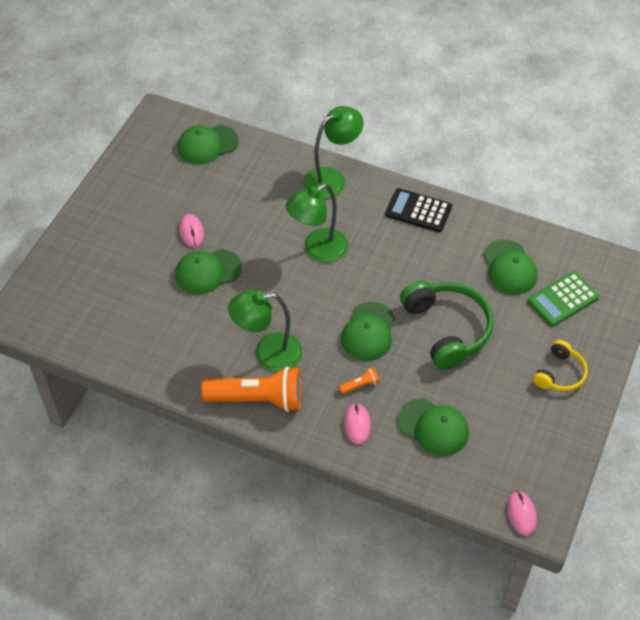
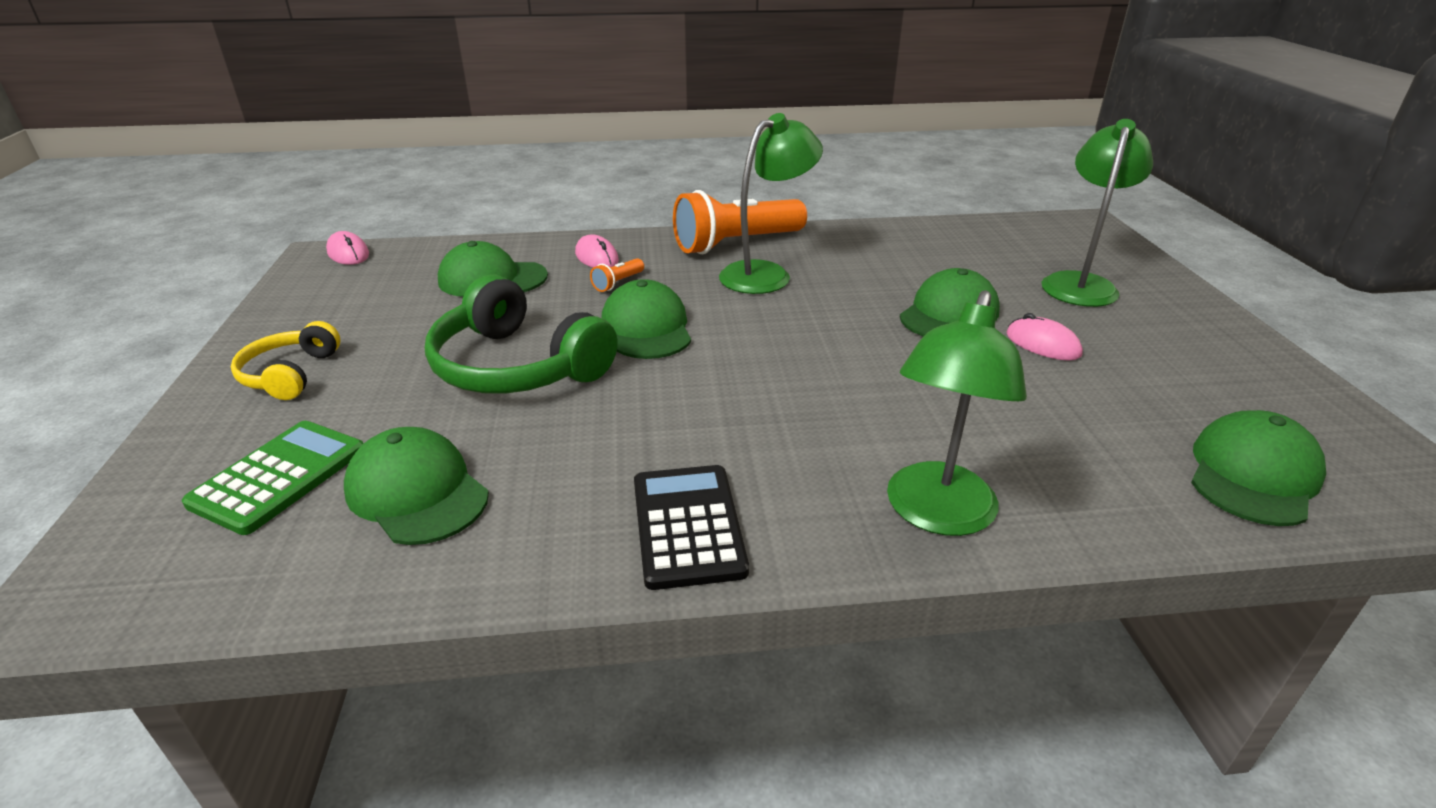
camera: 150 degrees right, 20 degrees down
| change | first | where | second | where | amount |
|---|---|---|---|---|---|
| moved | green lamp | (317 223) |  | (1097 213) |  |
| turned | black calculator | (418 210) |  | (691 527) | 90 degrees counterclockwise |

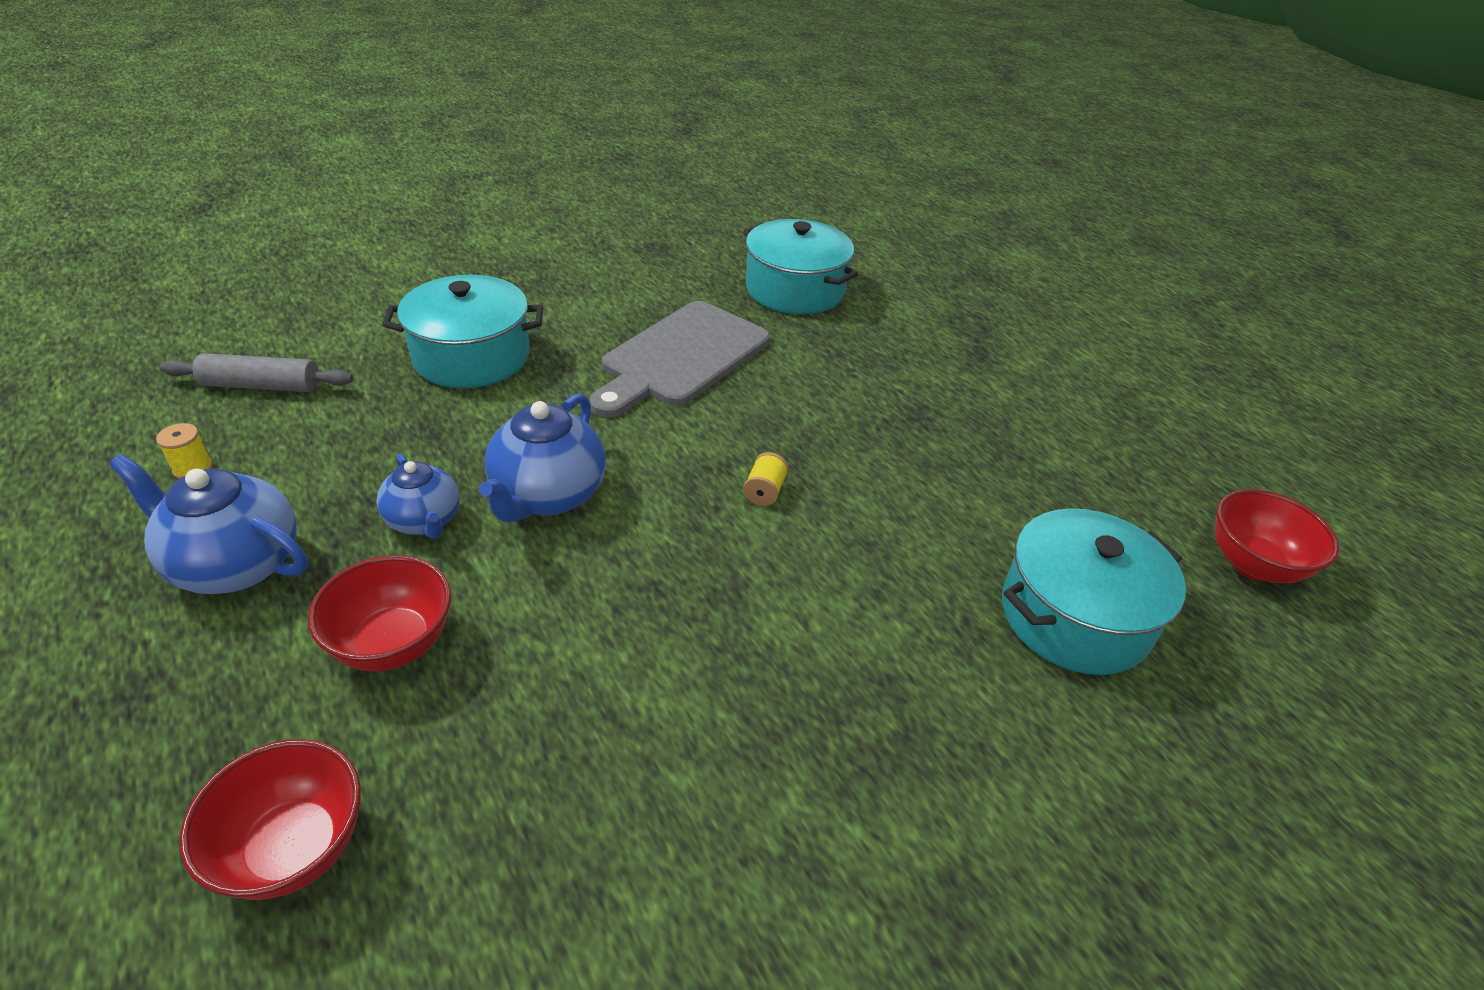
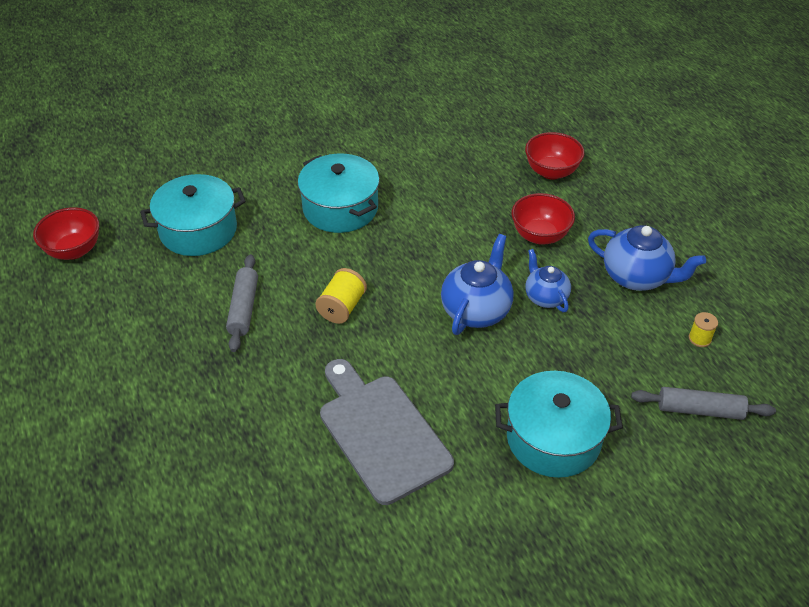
camera: 170 degrees left, 5 degrees up
| change | first | where | second | where | amount |
|---|---|---|---|---|---|
| moved | turquoise pot | (800 266) |  | (339 193) |  |
| turned | grey cutting board | (679 359) |  | (387 432) | 75 degrees counterclockwise |
| resized | yellow spool | (766 479) |  | (341 296) | x1.62 |
| added |  |  | grey rolling pin | (242 303) |  |

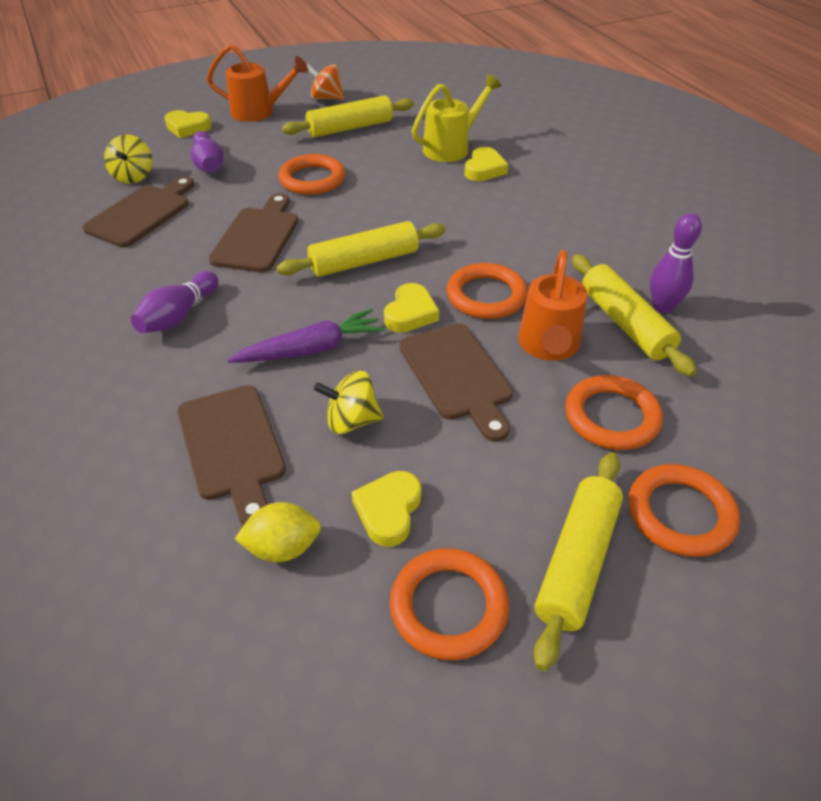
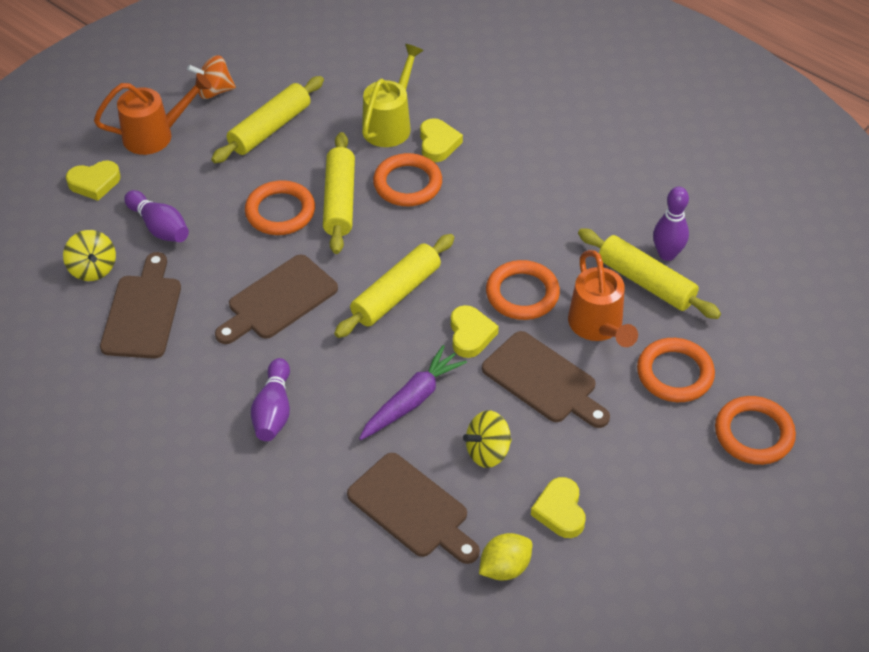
camera: 25 degrees left, 5 degrees up
| change | first | where | second | where | amount |
|---|---|---|---|---|---|
| turned | brown cutting board | (253 233) |  | (276 299) | 120 degrees counterclockwise |
| moved | yellow rolling pin | (578 561) |  | (339 193) |  |
| moved | orange ring | (449 604) |  | (407 179) |  |

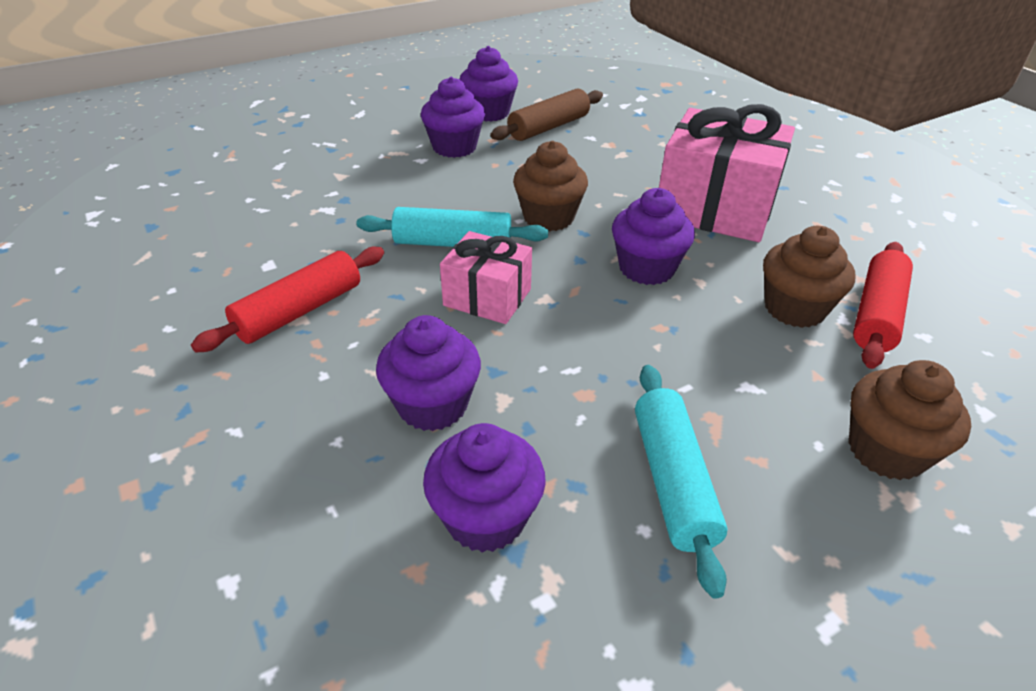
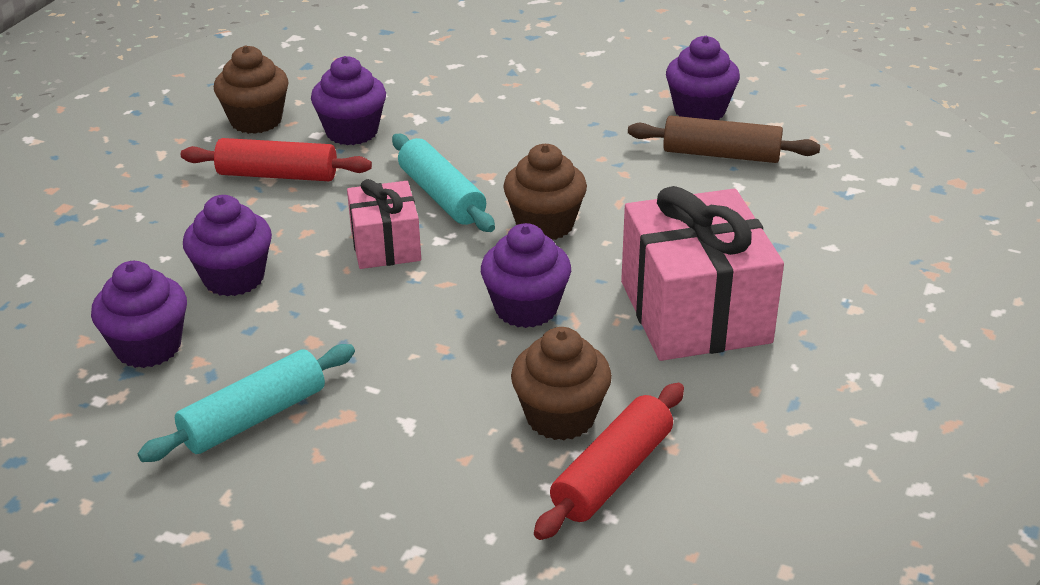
camera: 55 degrees right, 5 degrees down
| change | first | where | second | where | amount |
|---|---|---|---|---|---|
| moved | purple cupcake | (453 117) |  | (348 100) |  |
| turned | red rolling pin | (883 305) |  | (609 461) | 45 degrees counterclockwise |
| moved | brown cupcake | (910 420) |  | (251 90) |  |

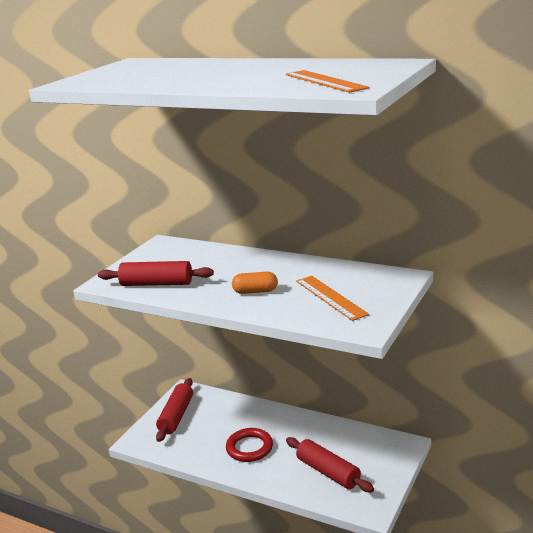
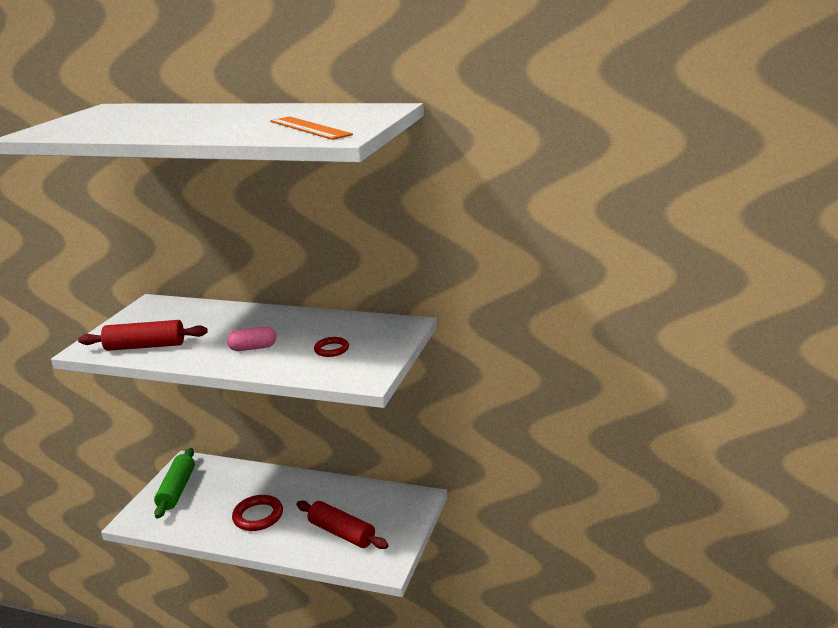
camera: 10 degrees left, 0 degrees up
| change | first | where | second | where | amount |
|---|---|---|---|---|---|
| recoloured | orange capsule | (255 283) | pink capsule | (251 338) |  |
| replaced | orange ruler | (332 298) | red ring | (331 347) |  |
| recoloured | red rolling pin | (174 410) | green rolling pin | (174 483) |  |

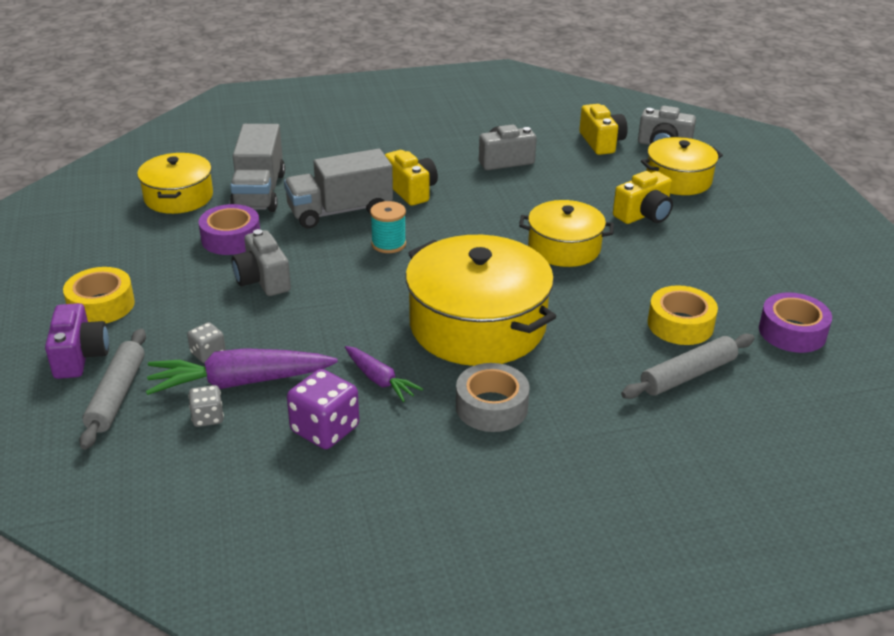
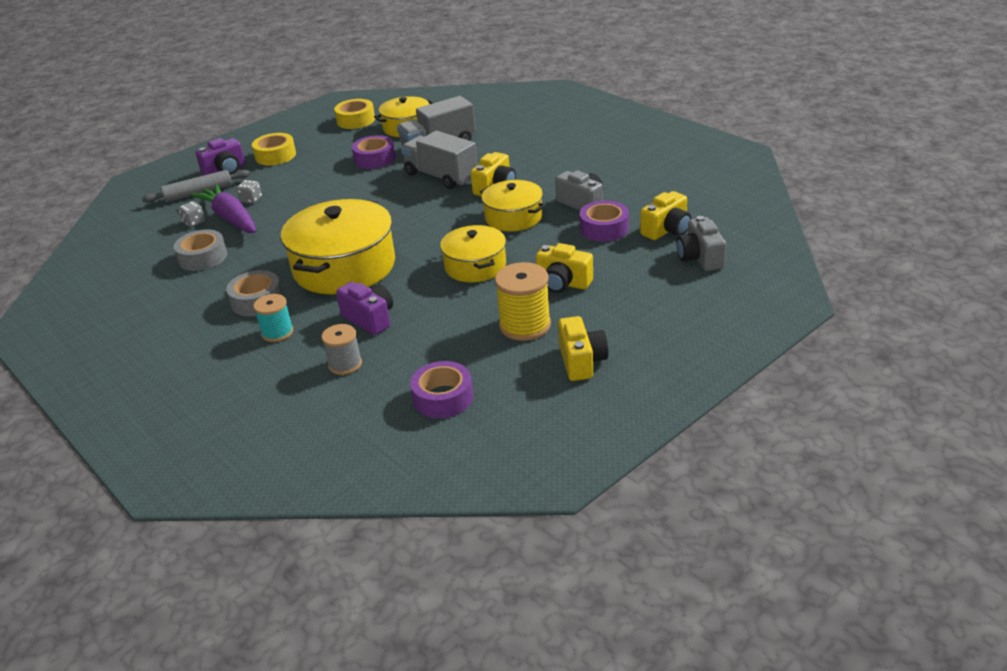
camera: 65 degrees right, 0 degrees up
| change | first | where | second | where | amount |
|---|---|---|---|---|---|
| moved | yellow pot | (682 166) |  | (513 206) |  |
| moved | turquoise spool | (388 227) |  | (273 318) |  |
| removed | grey camera | (261 262) |  |  |  |
| moved | yellow tape | (683 315) |  | (354 114) |  |
| replaced | grey rolling pin | (688 366) | grey spool | (341 349) |  |
| removed | purple carrot | (384 374) |  |  |  |
| replaced | purple dice | (323 409) | grey tape | (200 250) |  |
| added |  |  | purple tape | (604 221) |  |
| added |  |  | yellow spool | (523 301) |  |
| added |  |  | purple camera | (364 308) |  |
| added |  |  | yellow camera | (583 348) |  |

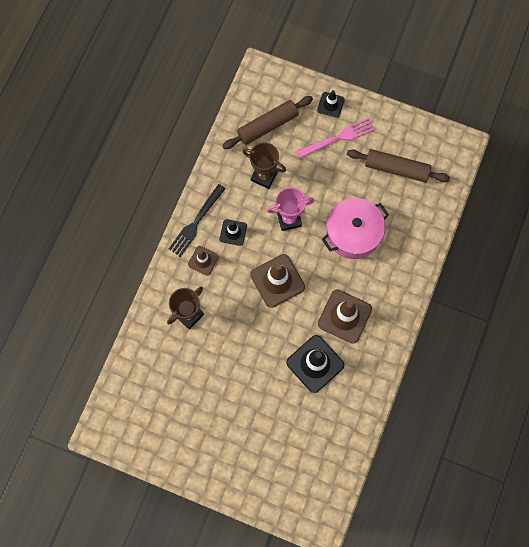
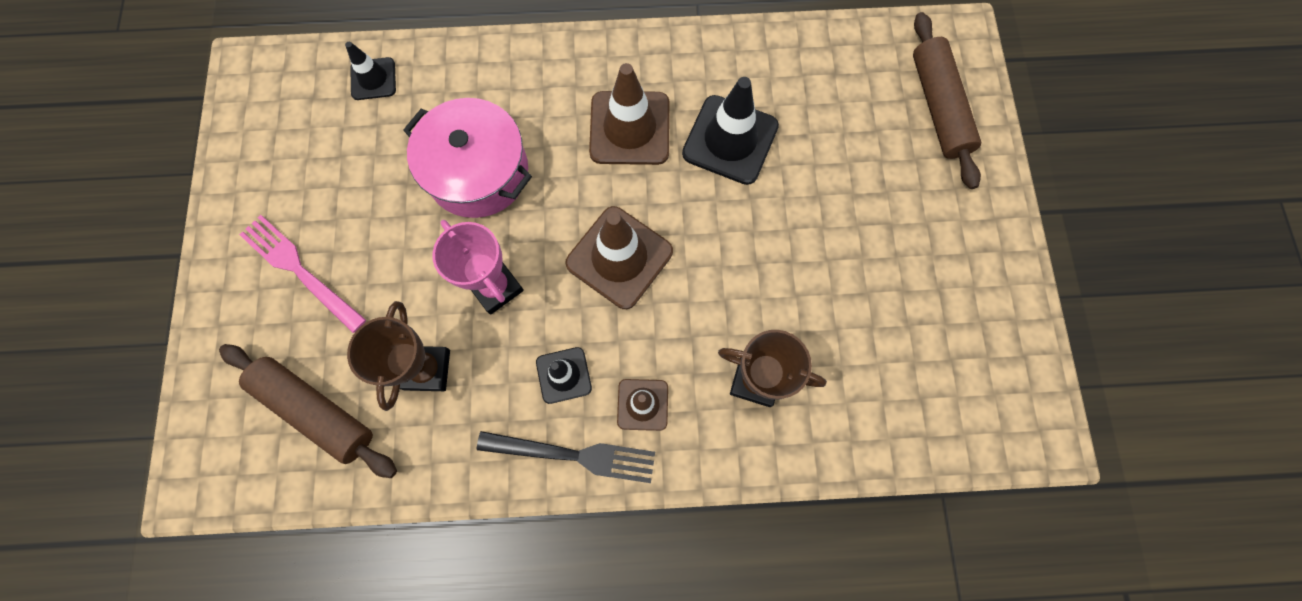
camera: 115 degrees left, 0 degrees up
| change | first | where | second | where | amount |
|---|---|---|---|---|---|
| moved | black traffic cone | (331 104) |  | (370 71) |  |
| moved | brown rolling pin | (398 165) |  | (947 100) |  |

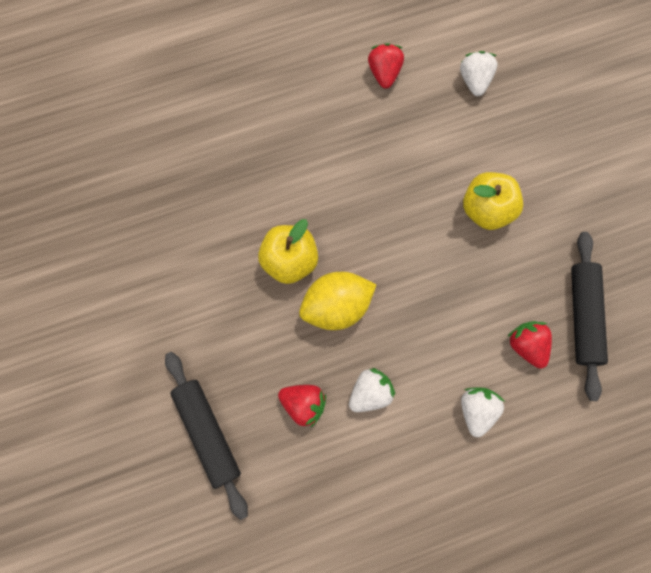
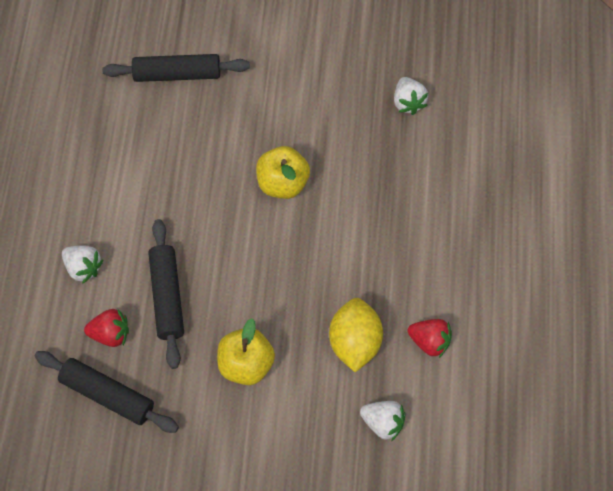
camera: 115 degrees right, 10 degrees down
| change | first | where | second | where | amount |
|---|---|---|---|---|---|
| moved | yellow lemon | (338 301) |  | (356 335) |  |
| moved | white strawberry | (372 390) |  | (411 96) |  |
| removed | red strawberry | (302 406) |  |  |  |
| added |  |  | black rolling pin | (166 294) |  |

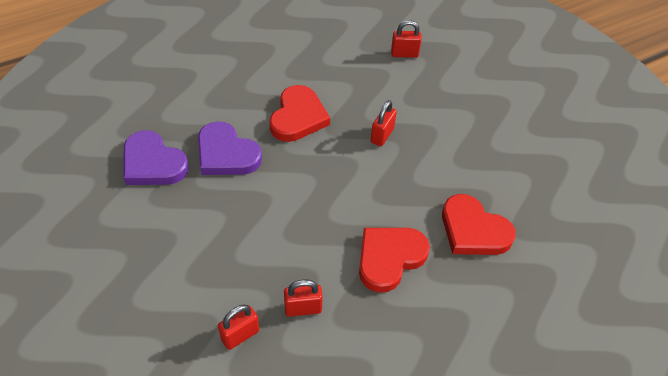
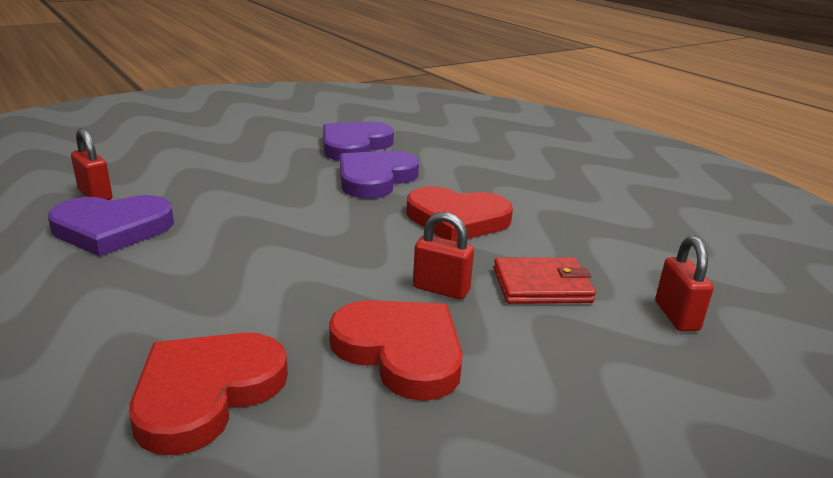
camera: 85 degrees right, 25 degrees down
| change | first | where | second | where | amount |
|---|---|---|---|---|---|
| moved | red heart | (394 260) |  | (396 350) |  |
| replaced | red padlock | (303 298) | purple heart | (111 226) |  |
| added |  |  | red wallet | (544 280) |  |

